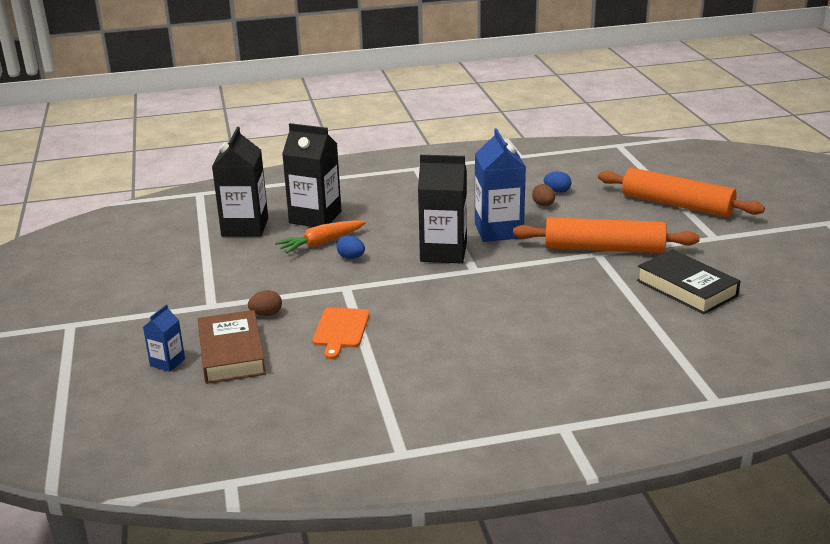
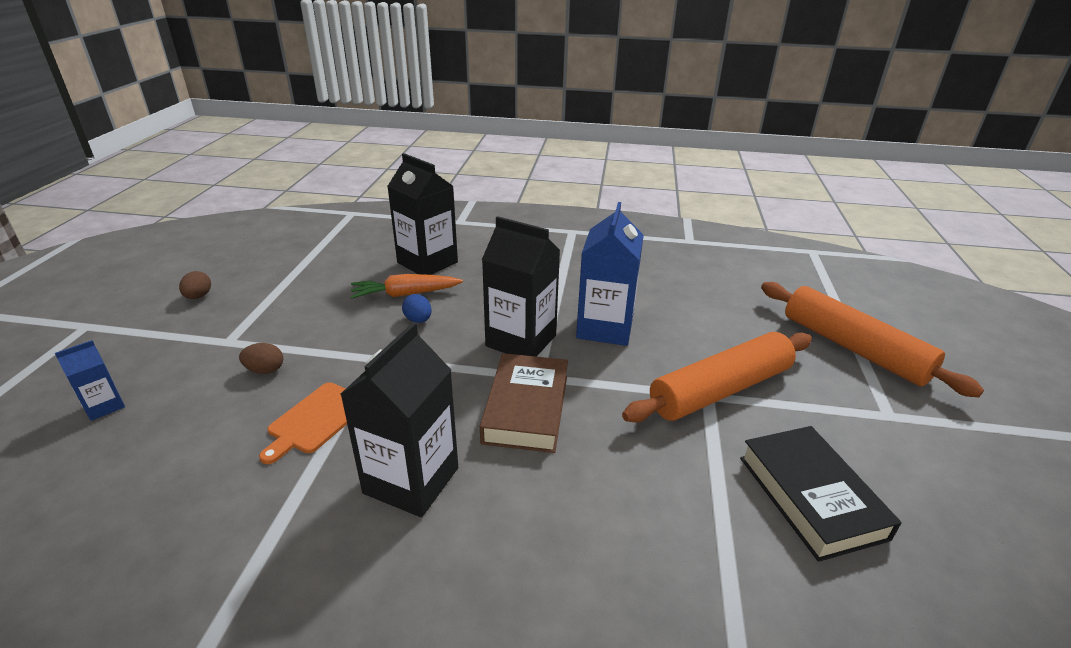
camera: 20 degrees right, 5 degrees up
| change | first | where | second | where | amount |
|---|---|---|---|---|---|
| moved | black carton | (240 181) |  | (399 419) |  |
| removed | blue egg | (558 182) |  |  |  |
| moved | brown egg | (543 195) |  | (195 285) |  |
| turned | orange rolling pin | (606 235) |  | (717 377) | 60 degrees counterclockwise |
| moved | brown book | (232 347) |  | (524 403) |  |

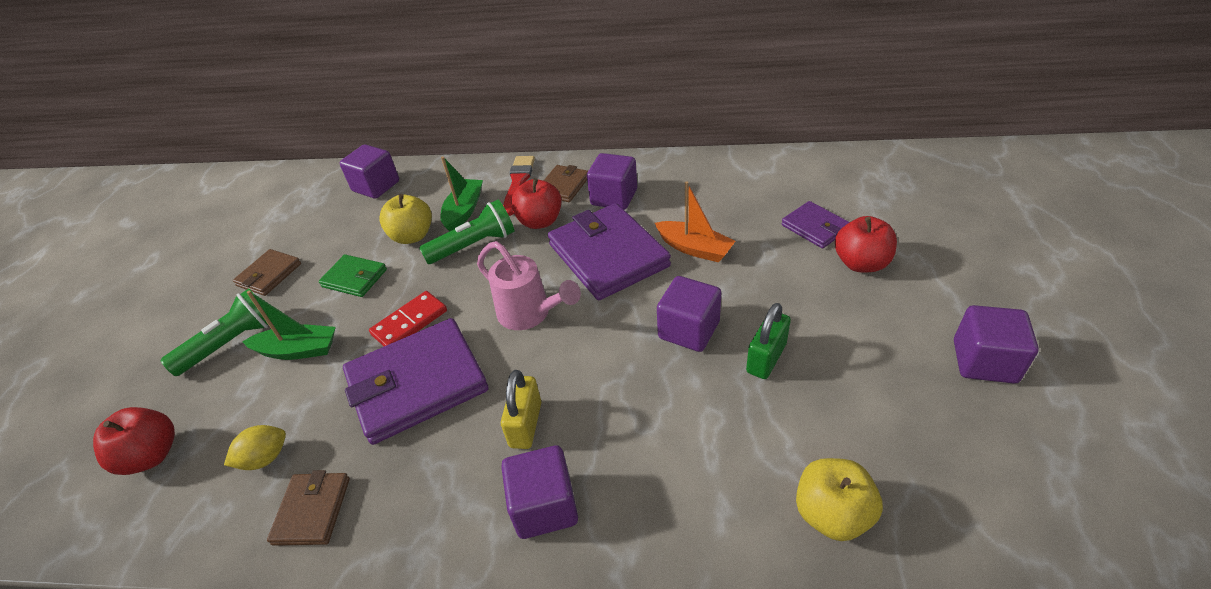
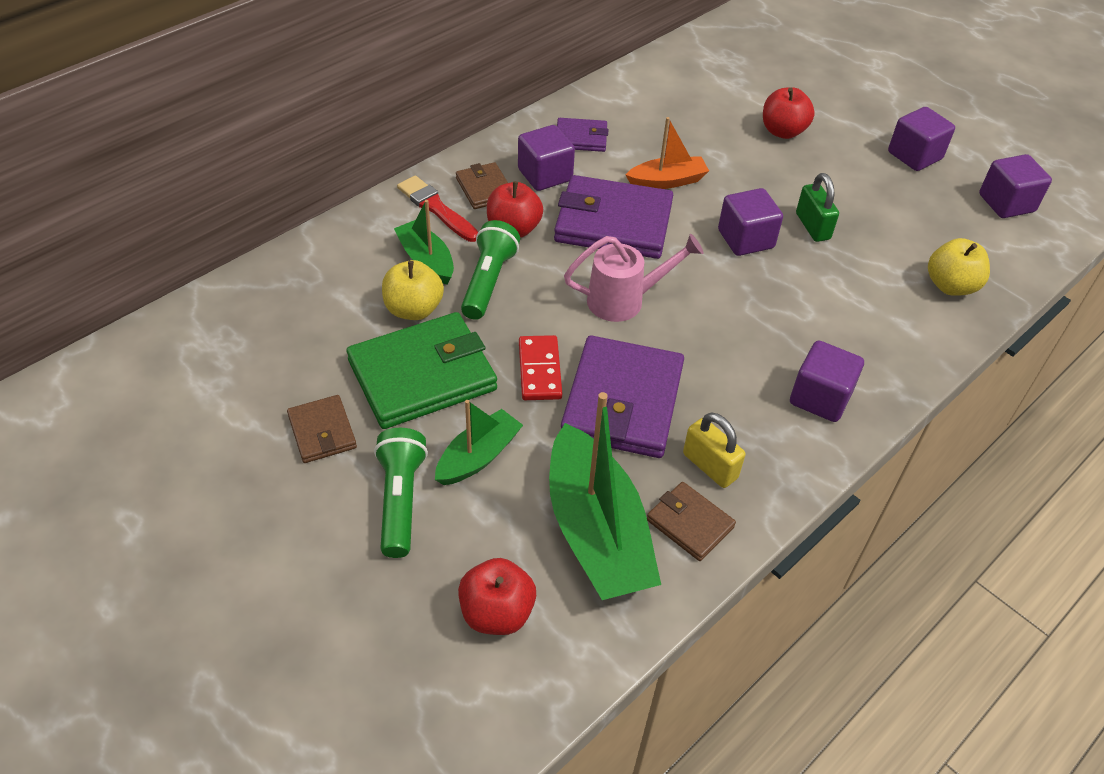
camera: 55 degrees left, 5 degrees up
| change | first | where | second | where | amount |
|---|---|---|---|---|---|
| moved | purple cube | (369 171) |  | (1015 186) |  |
| moved | purple wallet | (815 225) |  | (582 135) |  |
| resized | green wallet | (353 275) |  | (421 370) | x1.95 |
| moved | yellow padlock | (521 409) |  | (714 450) |  |
| replaced | yellow lemon | (255 447) | green boat | (605 496) |  |

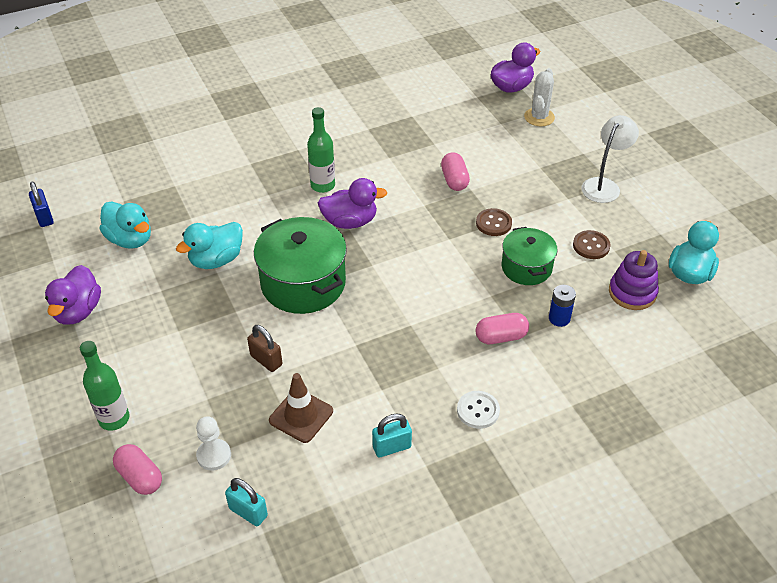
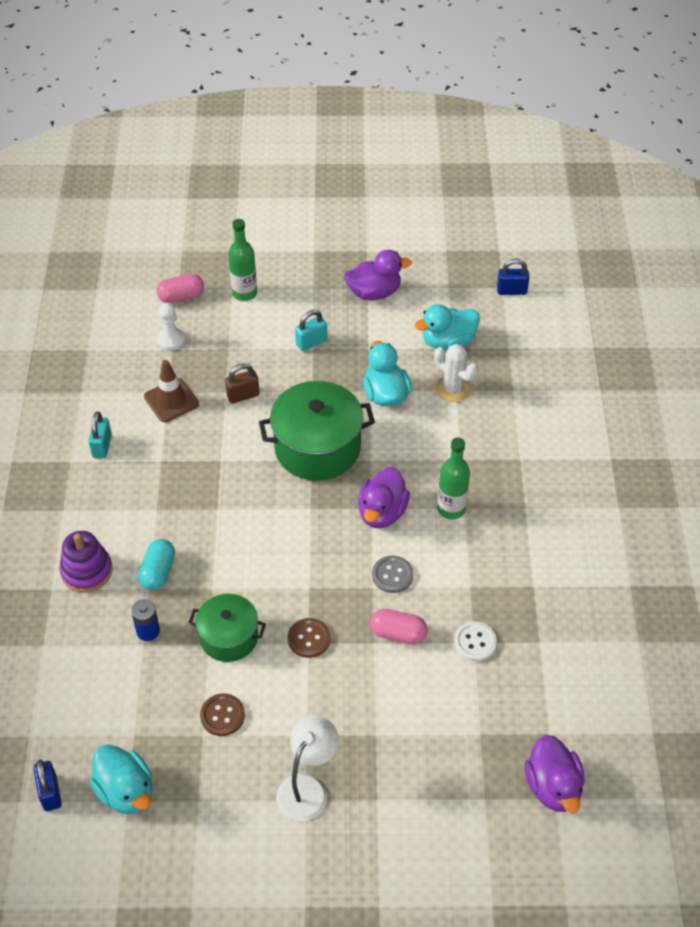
camera: 115 degrees right, 5 degrees up
| change | first | where | second | where | amount |
|---|---|---|---|---|---|
| moved | white cactus | (539 97) |  | (456 373) |  |
| turned | white lamp | (610 159) |  | (307 768) | 120 degrees counterclockwise |
| moved | purple stacking toy | (634 280) |  | (86 562) |  |
| turned | purple duck | (73 295) |  | (378 275) | 135 degrees clockwise |
| recoloured | pink capsule | (502 328) | turquoise capsule | (156 564) |  |
| moved | white button | (478 410) |  | (475 641) |  |
| moved | turquoise padlock | (246 502) |  | (311 330) |  |
| added |  |  | grey button | (392 574) |  |
| added |  |  | blue padlock | (47 785) |  |

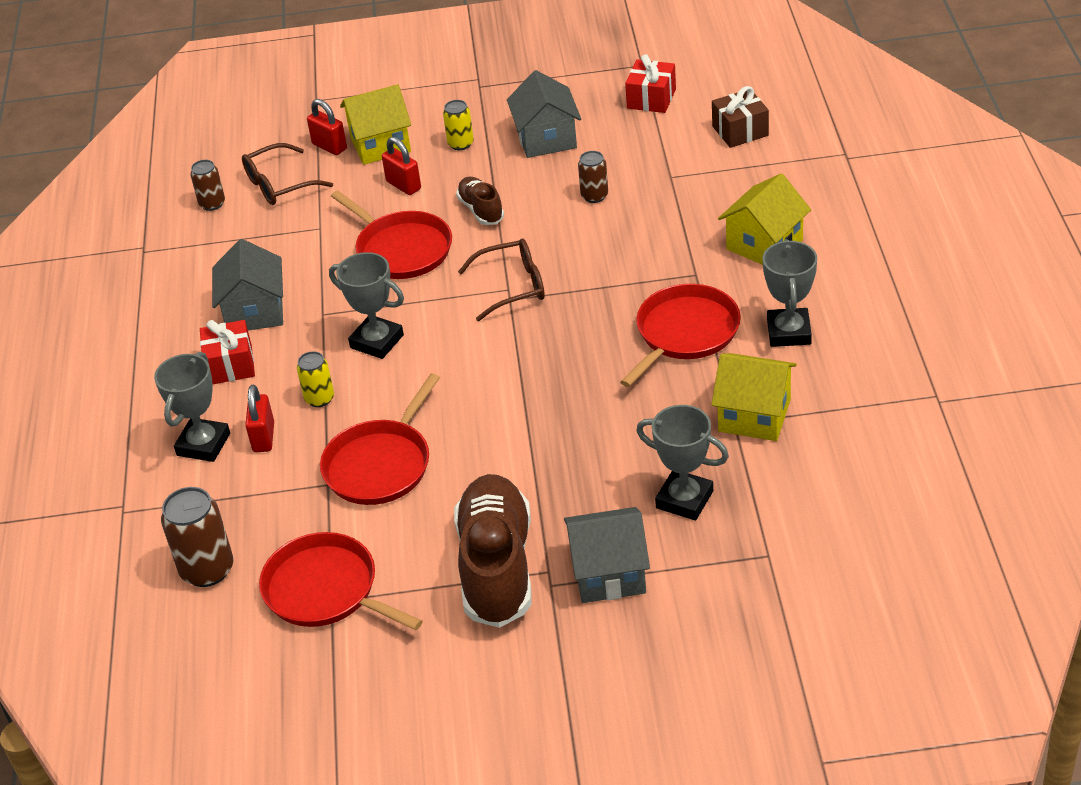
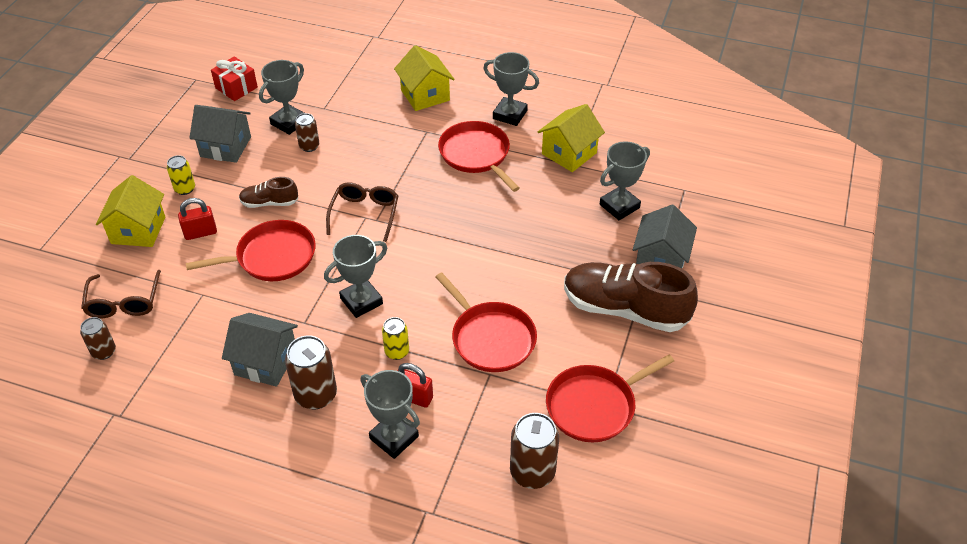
camera: 70 degrees left, 5 degrees up
| change | first | where | second | where | amount |
|---|---|---|---|---|---|
| removed | brown gift | (740 117) |  |  |  |
| removed | red padlock | (327 127) |  |  |  |
| replaced | red gift | (227 352) | brown can | (311 372) |  |
| added |  |  | grey trophy | (281 97) |  |

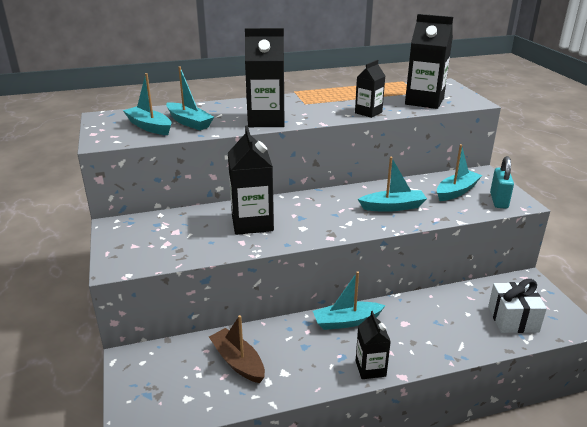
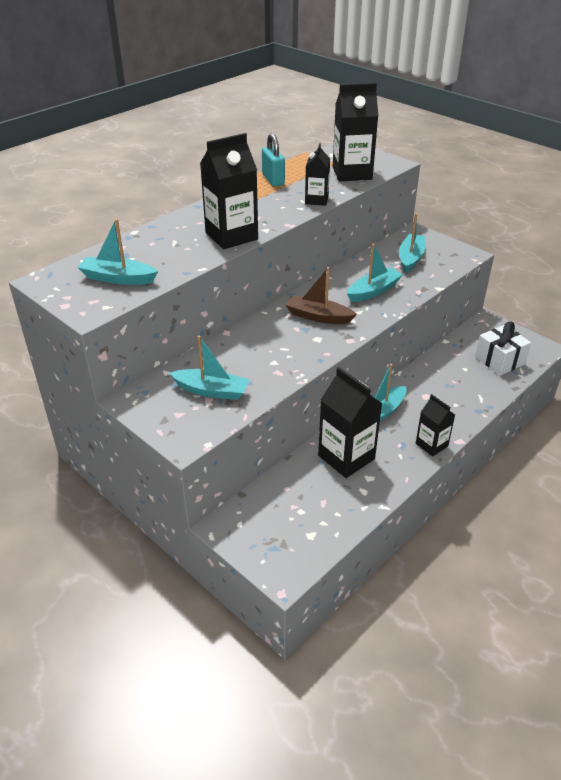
camera: 30 degrees left, 10 degrees up
| change | first | where | second | where | amount |
|---|---|---|---|---|---|
| moved | turquoise boat | (190 98) |  | (209 368) |  |
| moved | black carton | (251 180) |  | (350 422) |  |
| moved | turquoise padlock | (502 182) |  | (273 160) |  |
| moved | brown boat | (237 349) |  | (321 295) |  |

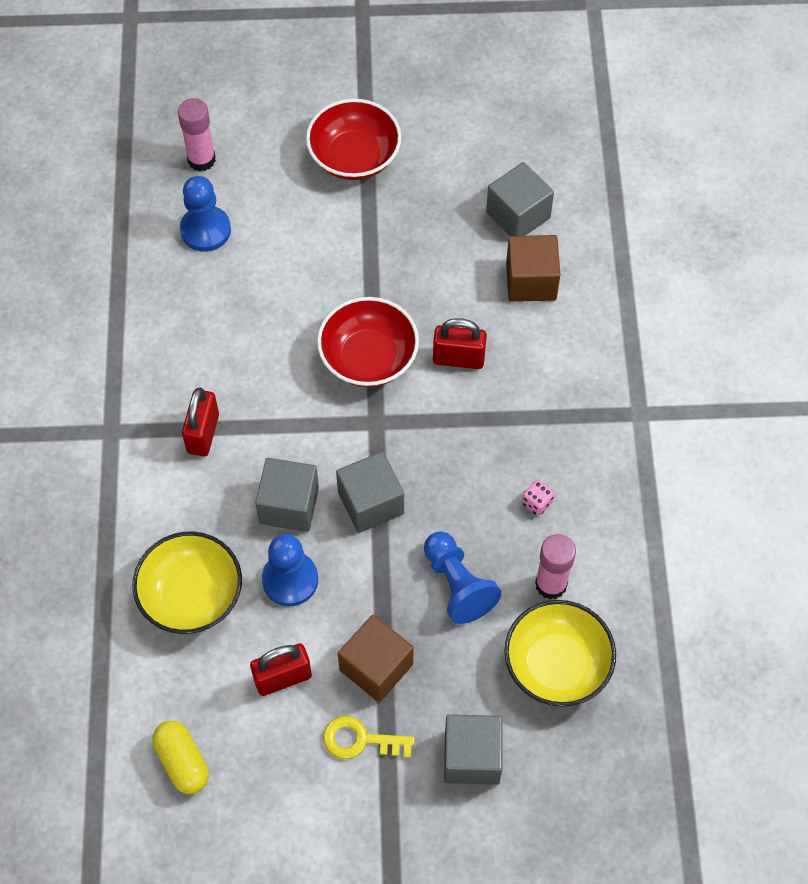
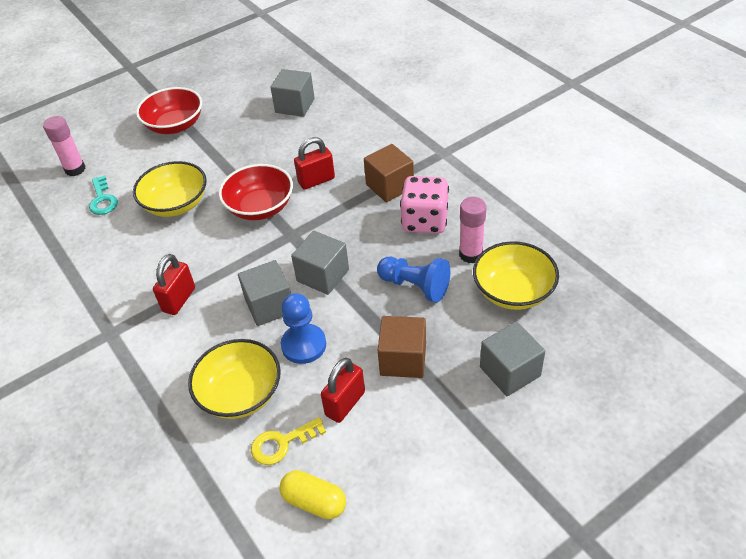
camera: 30 degrees left, 15 degrees down
| change | first | where | second | where | amount |
|---|---|---|---|---|---|
| replaced | blue pawn | (205 214) | turquoise key | (103 195) |  |
| moved | brown cube | (533 268) |  | (389 173) |  |
| turned | red padlock | (200 421) |  | (174 284) | 45 degrees clockwise |
| resized | pink dice | (538 498) |  | (424 205) | x2.45 |
| moved | yellow key | (369 737) |  | (288 441) |  |
| added |  |  | yellow bowl | (170 189) |  |

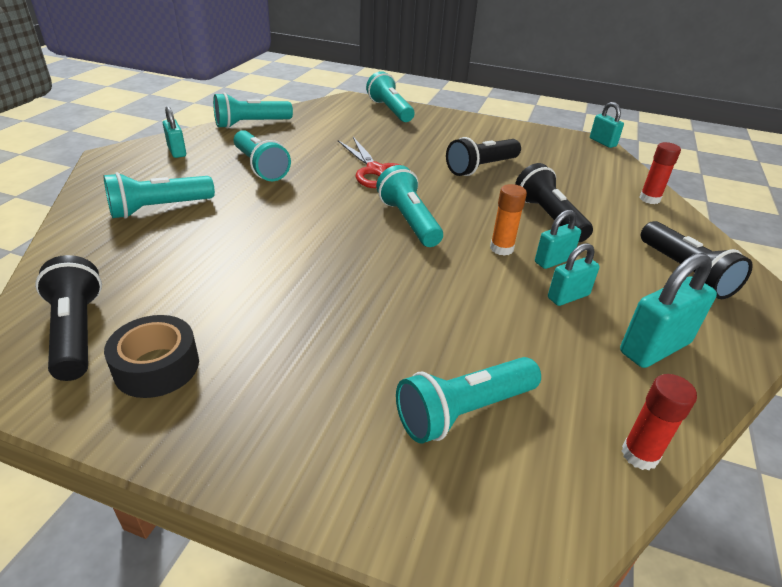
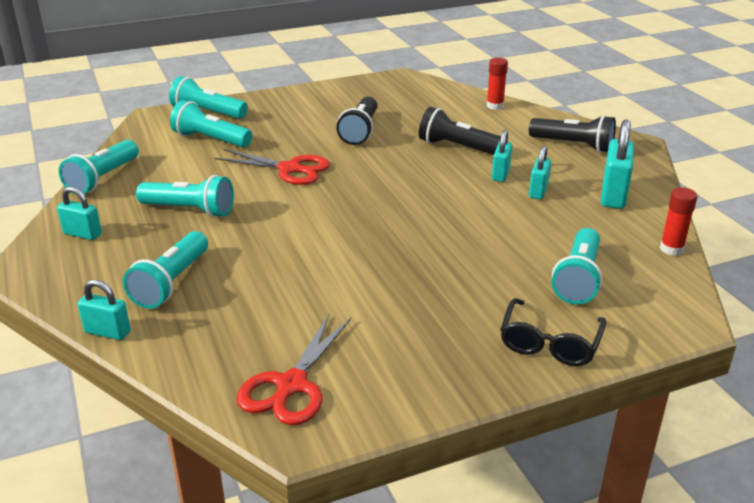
camera: 40 degrees left, 5 degrees down
| change | first | where | second | where | amount |
|---|---|---|---|---|---|
| moved | turquoise padlock | (607 125) |  | (104 310) |  |
| moved | turquoise flashlight | (409 206) |  | (211 124) |  |
| removed | orange glue stick | (508 220) |  |  |  |
| replaced | black flashlight | (68 318) | red scissors | (294 369) |  |
| removed | black tape | (151 356) |  |  |  |
| added |  |  | black glasses | (553 332) |  |

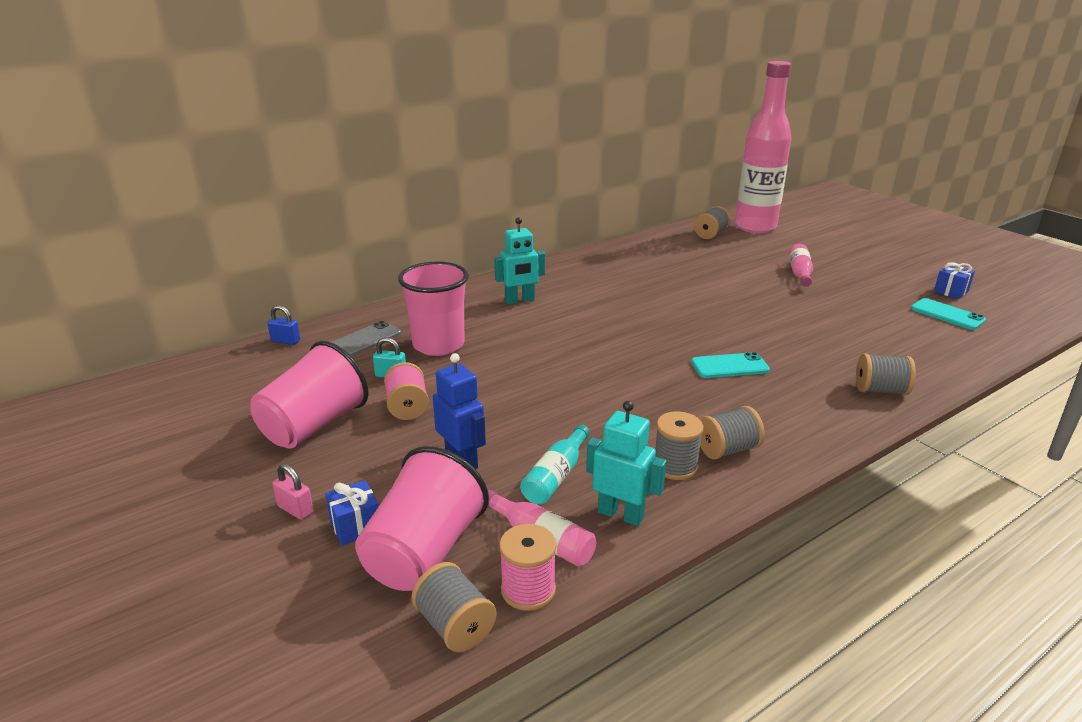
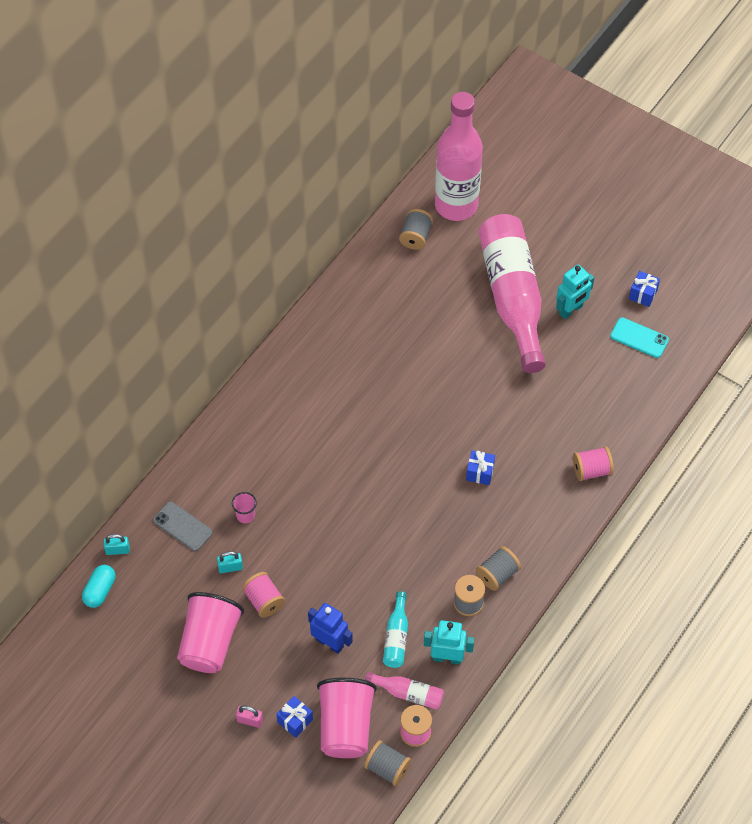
camera: 20 degrees left, 30 degrees up
| change | first | where | second | where | amount |
|---|---|---|---|---|---|
| moved | turquoise robot | (519 261) |  | (575 292) |  |
| resized | pink bottle | (801 265) |  | (512 293) | x2.41 |
| resized | pink cup | (433 309) |  | (244 507) | x0.44 |
| recoloured | blue padlock | (283 325) | turquoise padlock | (117 544) |  |
| turned | grey phone | (366 338) |  | (182 526) | 75 degrees counterclockwise |
| replaced | turquoise phone | (730 365) | blue gift | (480 467) |  |
| recoloured | grey spool | (886 374) | pink spool | (593 464) |  |
| added |  |  | turquoise capsule | (98 586) |  |

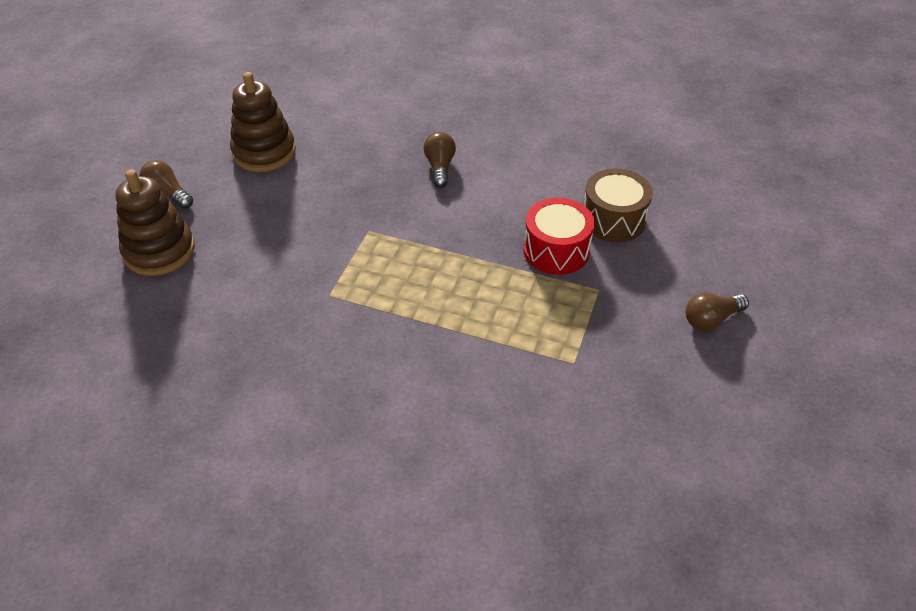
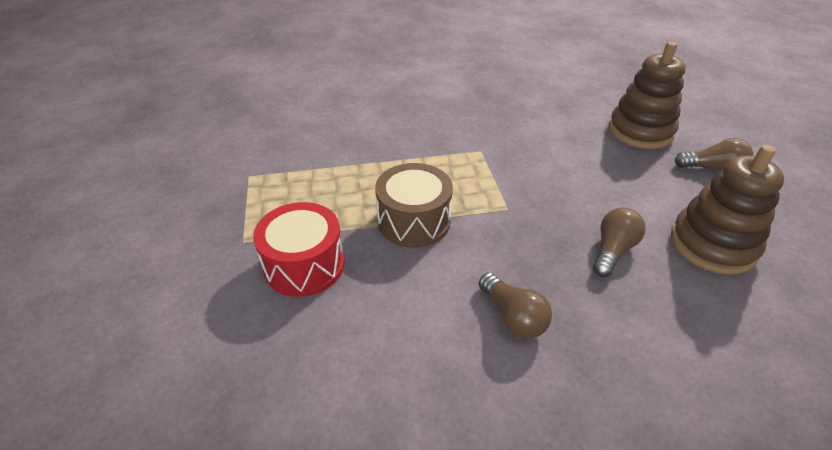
camera: 150 degrees right, 5 degrees down
| change | first | where | second | where | amount |
|---|---|---|---|---|---|
| moved | brown drum | (618 205) |  | (414 205) |  |
| moved | brown light bulb | (717 312) |  | (619 242) |  |

